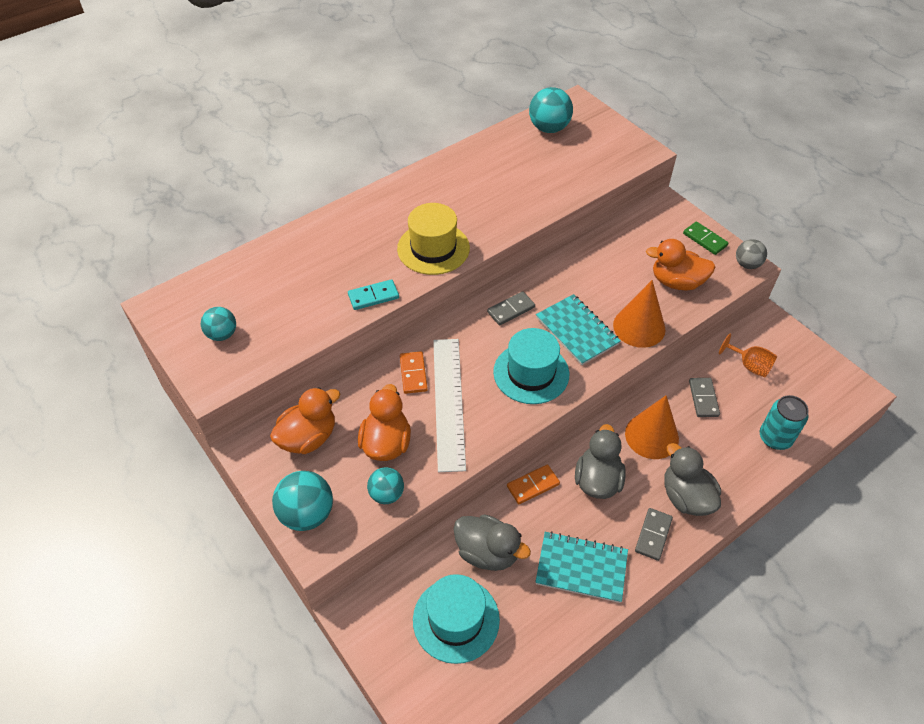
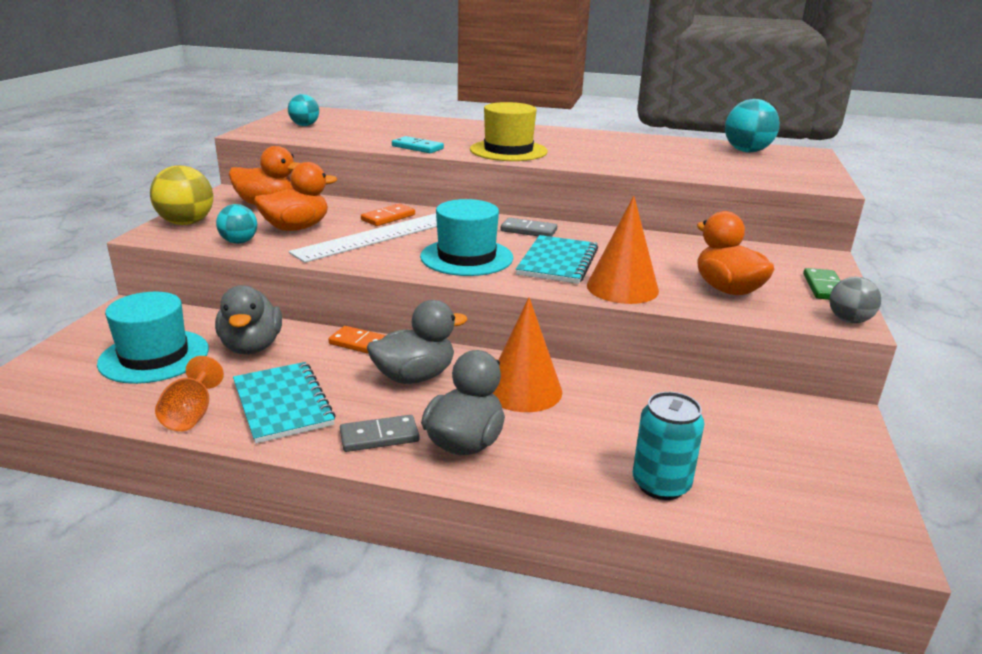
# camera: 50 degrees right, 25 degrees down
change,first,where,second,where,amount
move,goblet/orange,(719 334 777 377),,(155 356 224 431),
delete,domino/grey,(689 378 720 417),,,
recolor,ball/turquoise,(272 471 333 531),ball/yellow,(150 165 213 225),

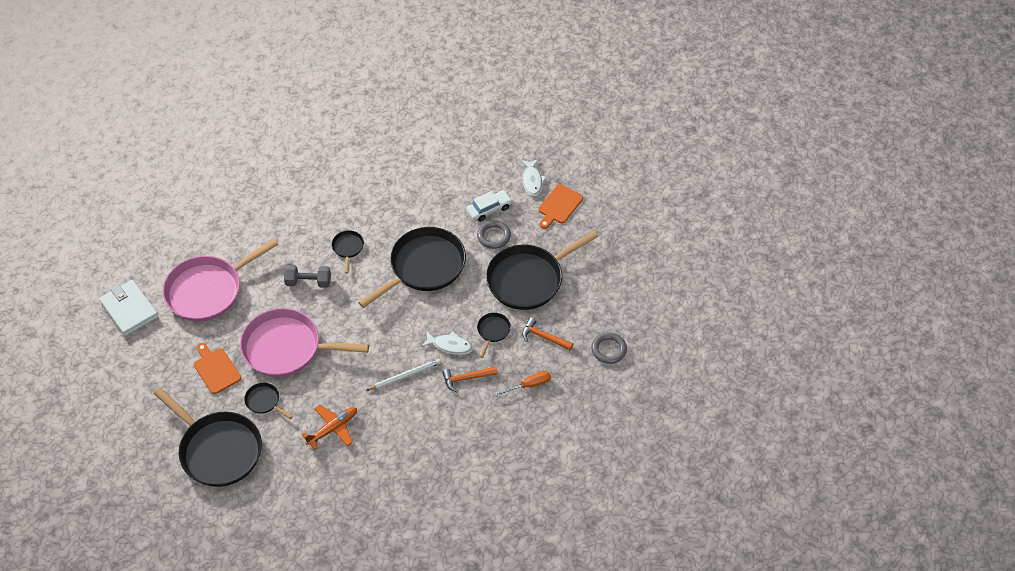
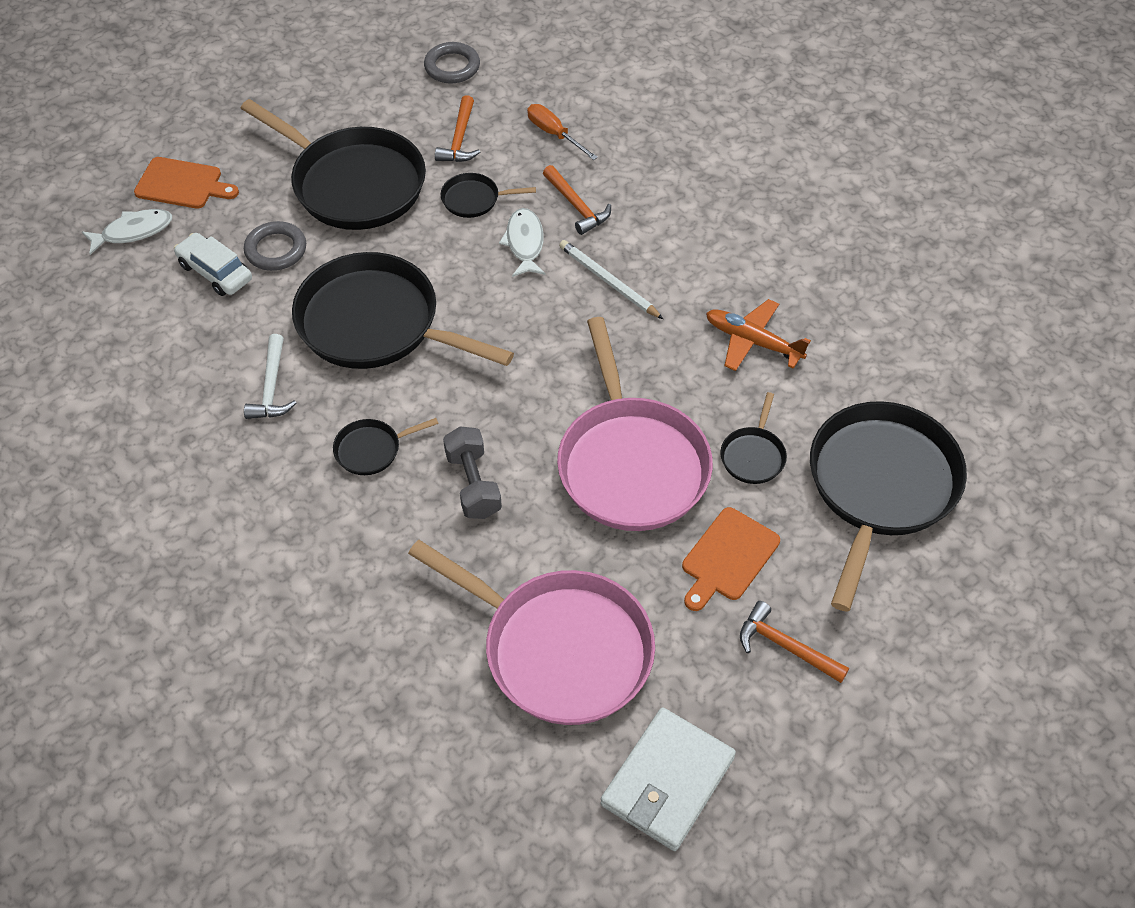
# camera: 110 degrees left, 0 degrees up
change,first,where,second,where,amount
insert,,,hammer/white,(244 334 296 419),
insert,,,hammer/orange,(740 601 849 683),

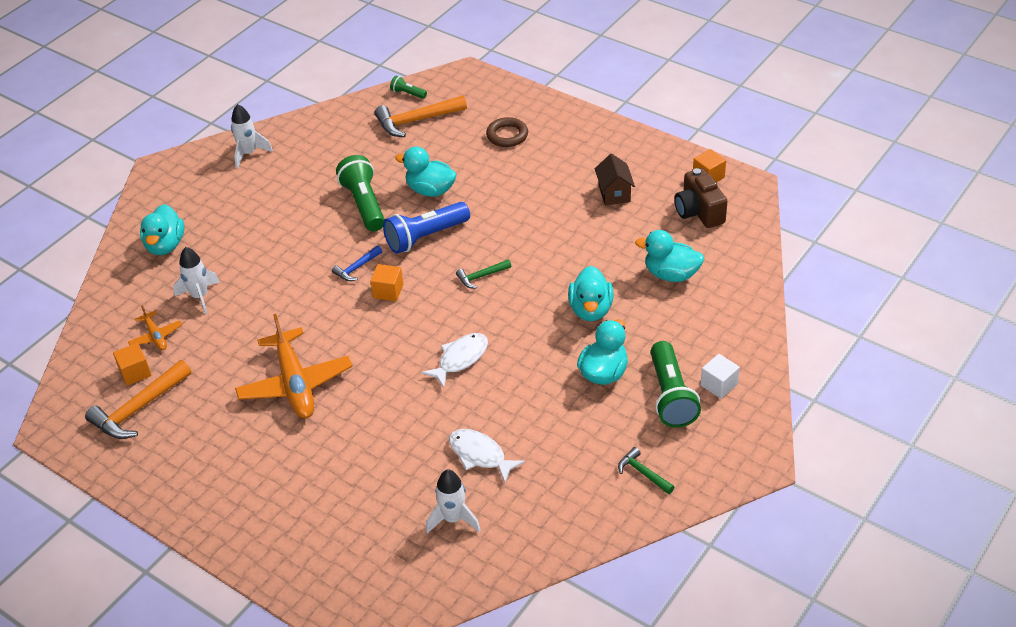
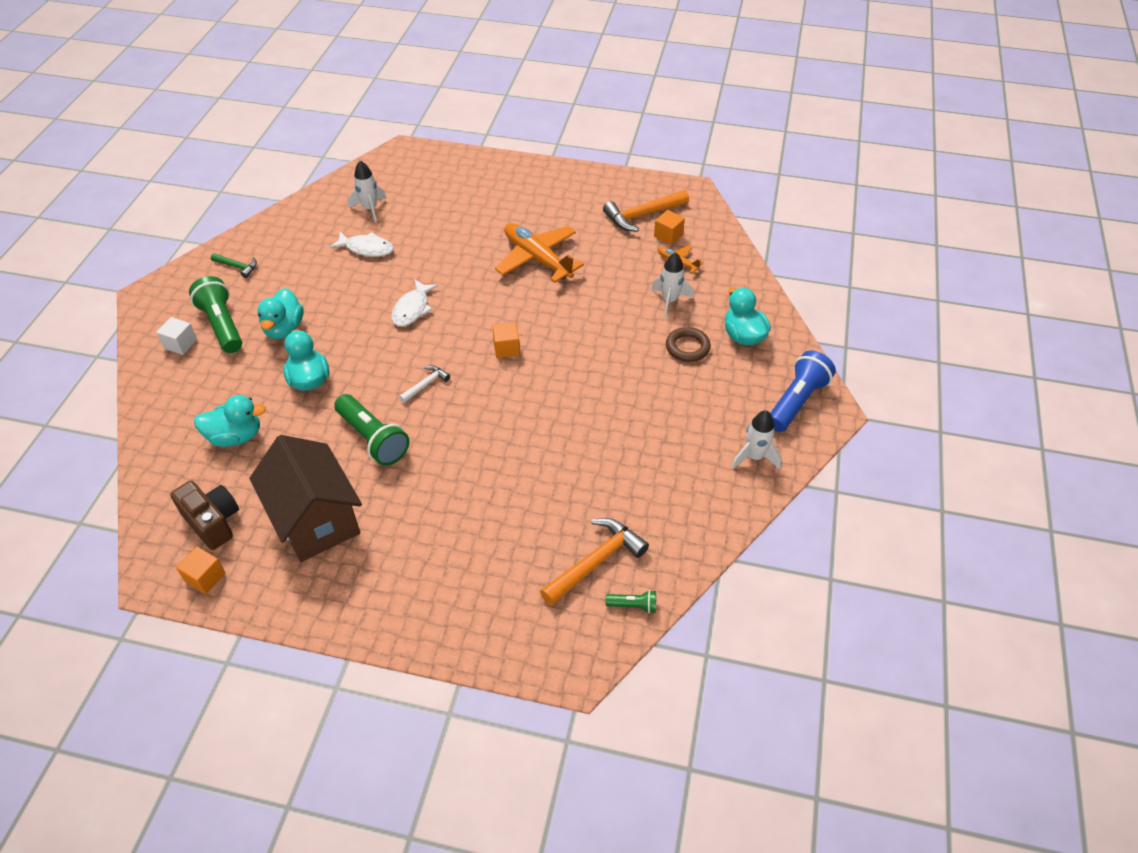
# camera: 155 degrees right, 5 degrees up
change,first,where,second,where,amount
move,ring/brown,(486 117 528 147),,(666 327 711 362),
delete,duck/turquoise,(395 147 457 197),,,
resize,house/brown,(595 153 635 205),,(250 435 362 562),x2.06
move,flashlight/green,(336 155 385 231),,(334 394 410 466),
move,flashlight/blue,(383 202 470 254),,(770 351 836 432),
delete,hammer/blue,(332 246 382 281),,,
recolor,hammer/green,(456 259 511 289),hammer/white,(399 365 450 403),
rotate,hammer/orange,(85 360 191 439),,(603 190 689 232),135 degrees counterclockwise

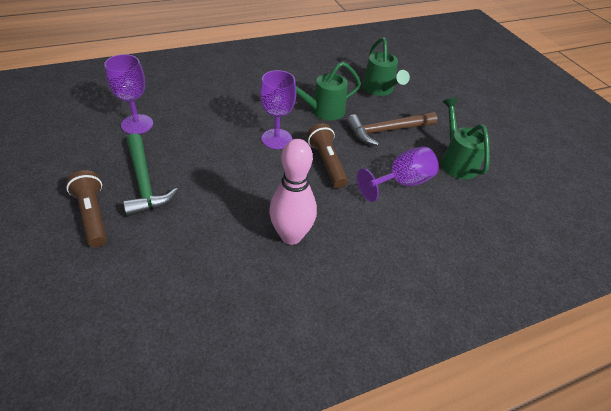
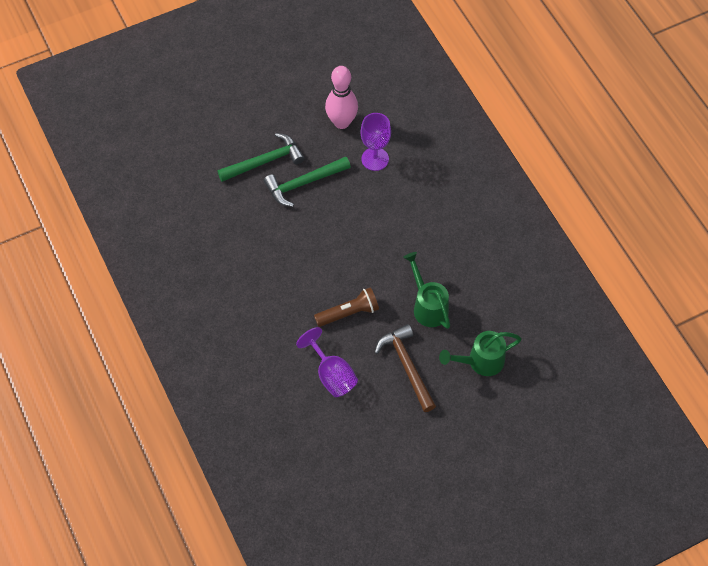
# camera: 90 degrees right, 15 degrees up
change,first,where,second,where,amount
delete,goblet/purple,(260 70 296 149),,,
delete,watering can/green,(441 98 490 179),,,
move,bowling pin/pink,(269 139 317 245),,(325 66 358 129),
replace,flashlight/brown,(66 170 107 247),hammer/green,(217 133 305 182),

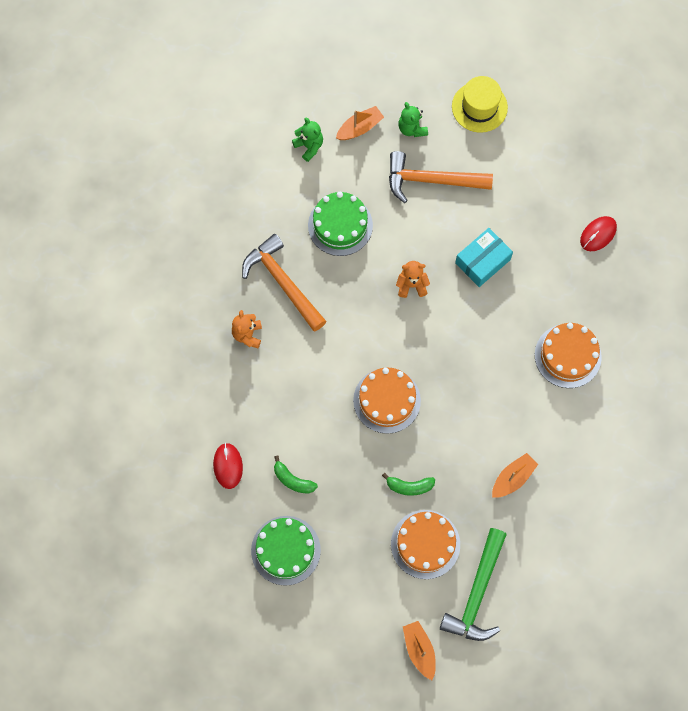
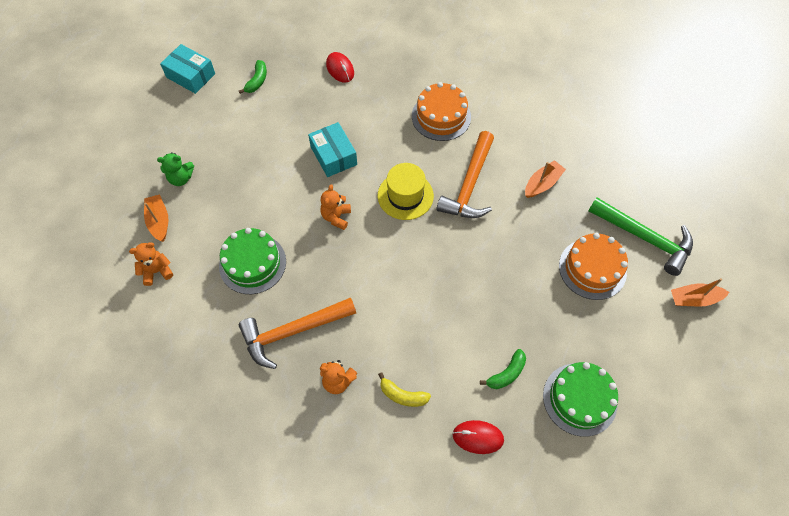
# camera: 75 degrees left, 10 degrees down
change,first,where,second,where,amount
move,hat/yellow,(452 76 508 133),,(378 163 434 220),
recolor,teddy bear/green,(292 117 323 162),teddy bear/orange,(129 242 173 286),
move,hammer/orange,(389 151 493 203),,(436 131 494 218),
delete,cake/orange,(353 367 421 434),,,
rotate,boat/orange,(492 453 538 498),,(525 160 566 198),75 degrees clockwise
move,banana/green,(382 473 435 496),,(239 60 267 94),
insert,,,box/turquoise,(160 44 215 94),
insert,,,banana/yellow,(378 372 431 407),

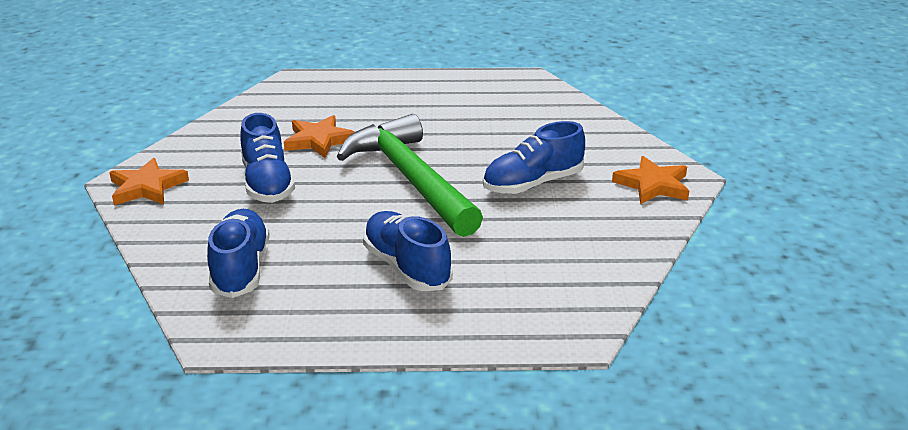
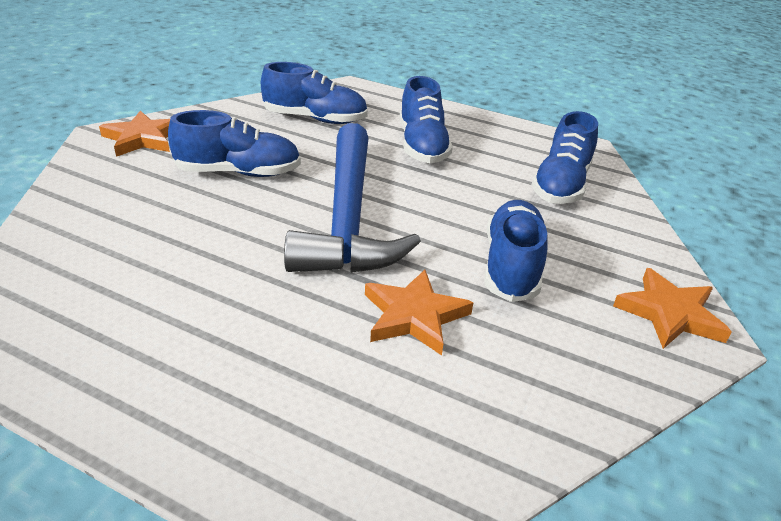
# camera: 155 degrees left, 5 degrees up
change,first,where,second,where,amount
recolor,hammer/green,(337 114 483 237),hammer/blue,(284 123 421 273),
insert,,,shoe/blue,(261 62 368 124),

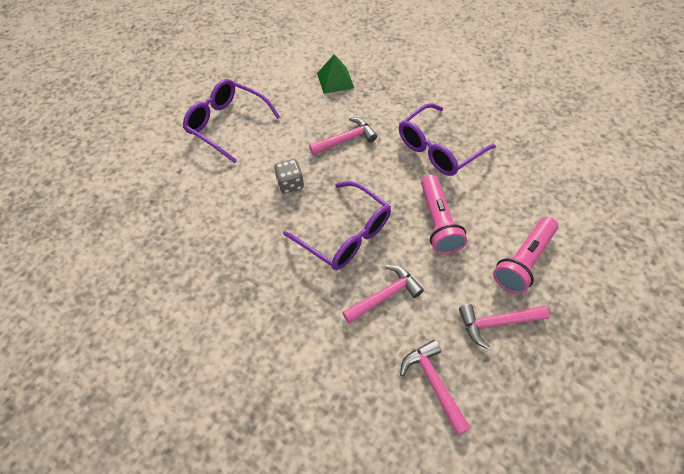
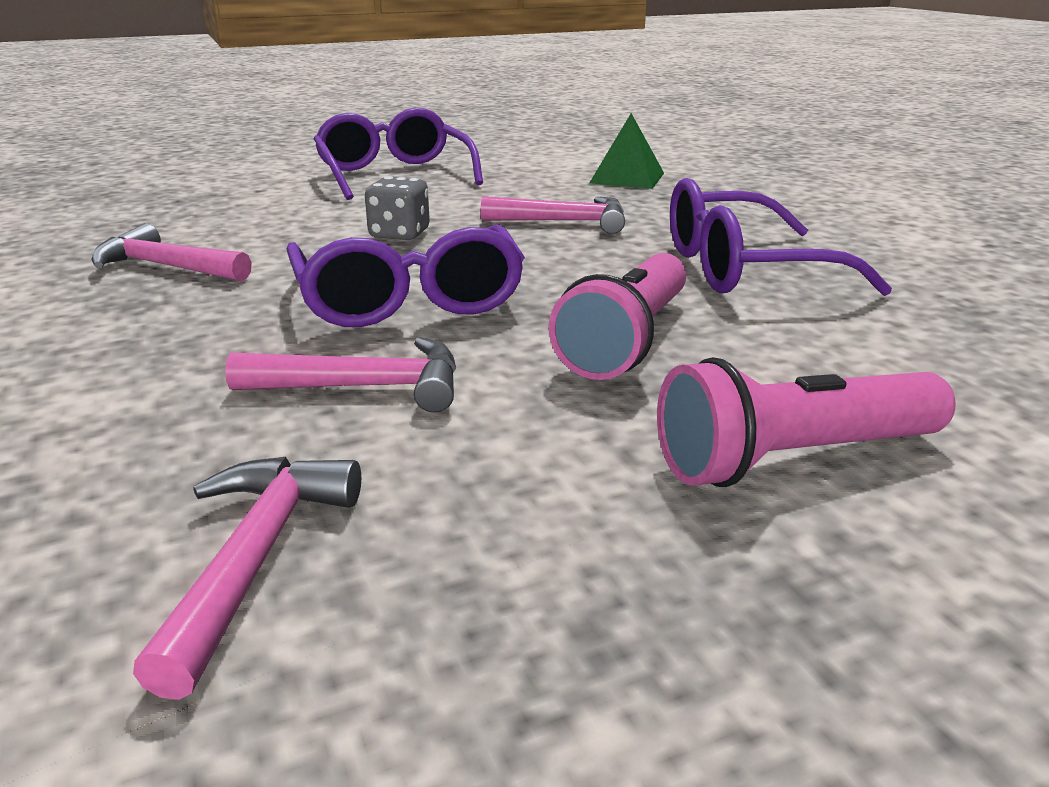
# camera: 30 degrees right, 30 degrees down
change,first,where,second,where,amount
move,hammer/pink,(459 304 549 349),,(91 223 252 281),

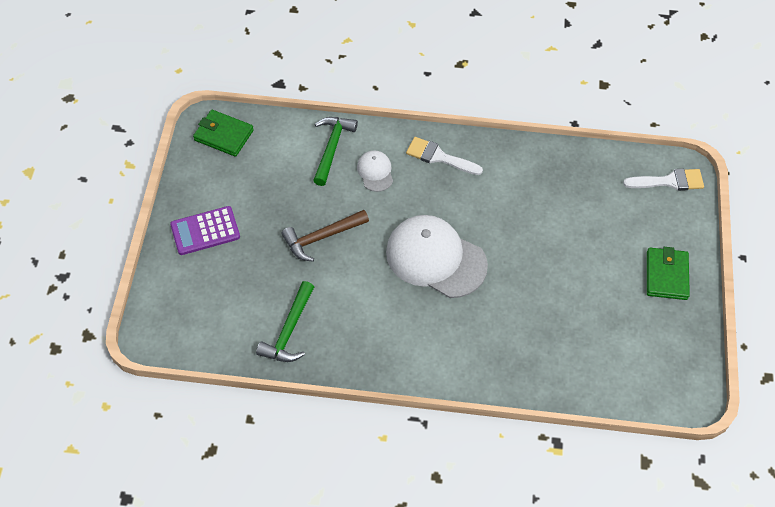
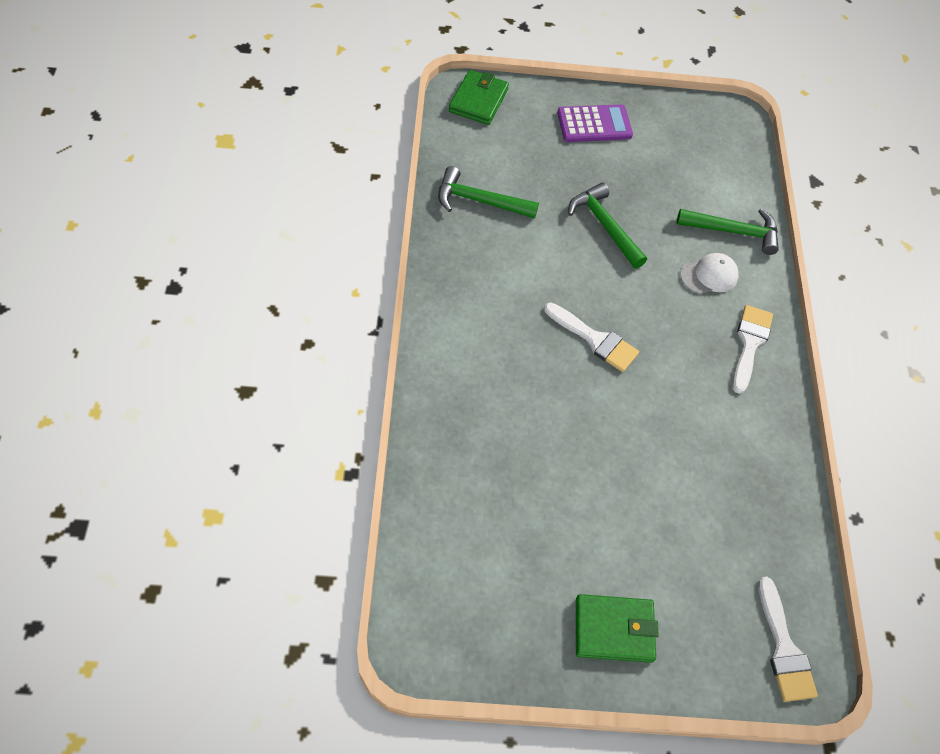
# camera: 80 degrees right, 0 degrees up
change,first,where,second,where,amount
move,wallet/green,(193 110 254 157),,(449 70 509 125),
rotate,calculator/purple,(170 206 240 255),,(557 104 633 142),105 degrees clockwise
recolor,hammer/brown,(282 210 369 262),hammer/green,(568 182 647 268),
replace,cap/white,(386 215 488 298),brush/white,(544 302 639 372),

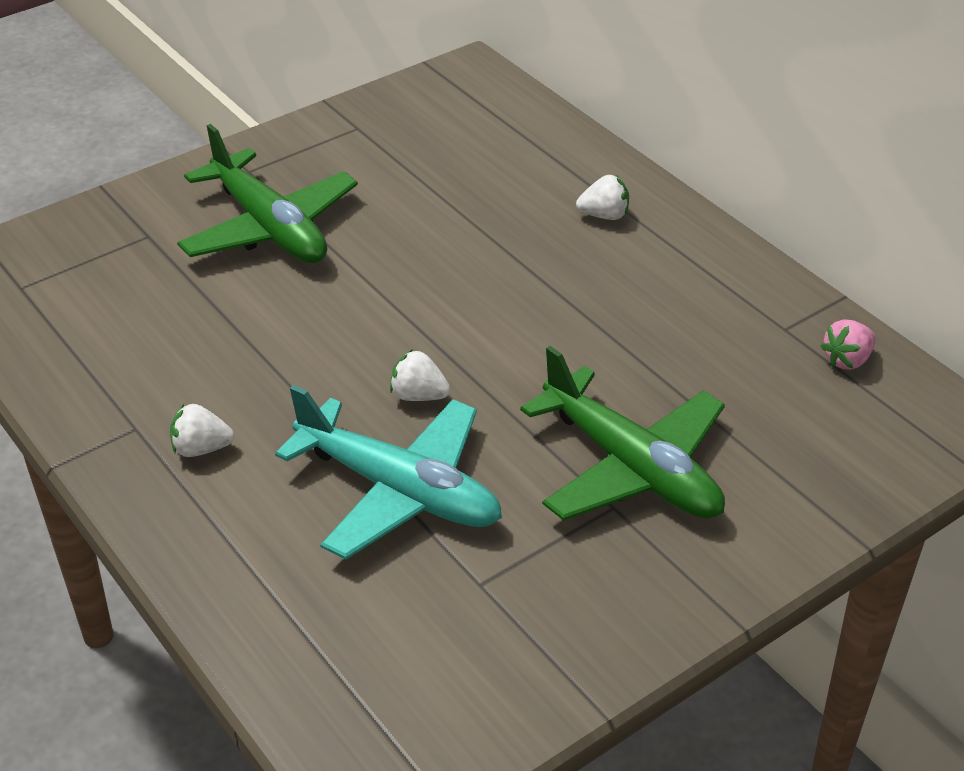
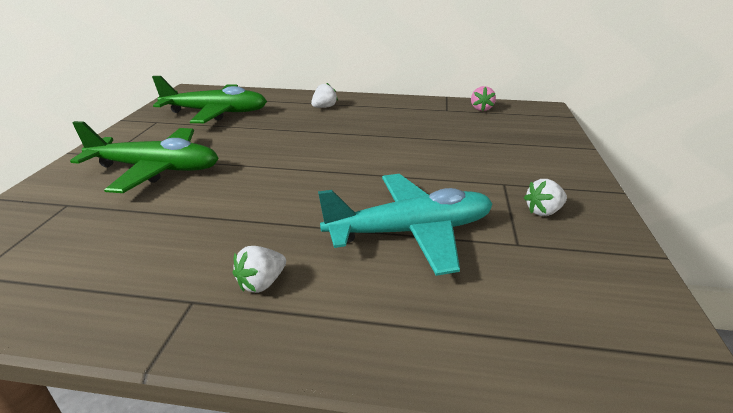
# camera: 45 degrees left, 10 degrees down
change,first,where,second,where,amount
move,plane/green,(520 346 725 520),,(152 76 267 123),
move,strawberry/white,(390 349 450 401),,(524 179 567 216),

